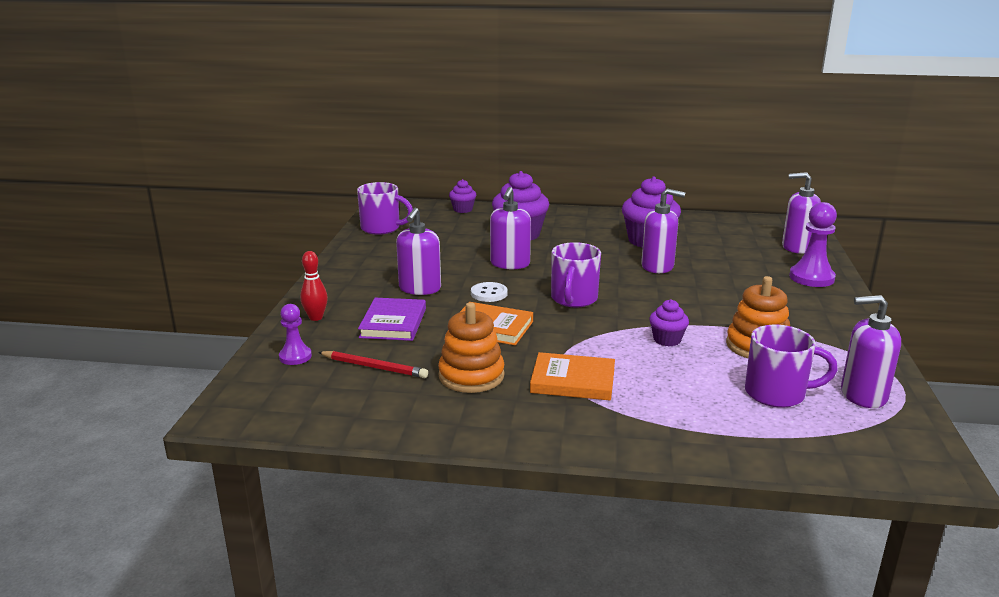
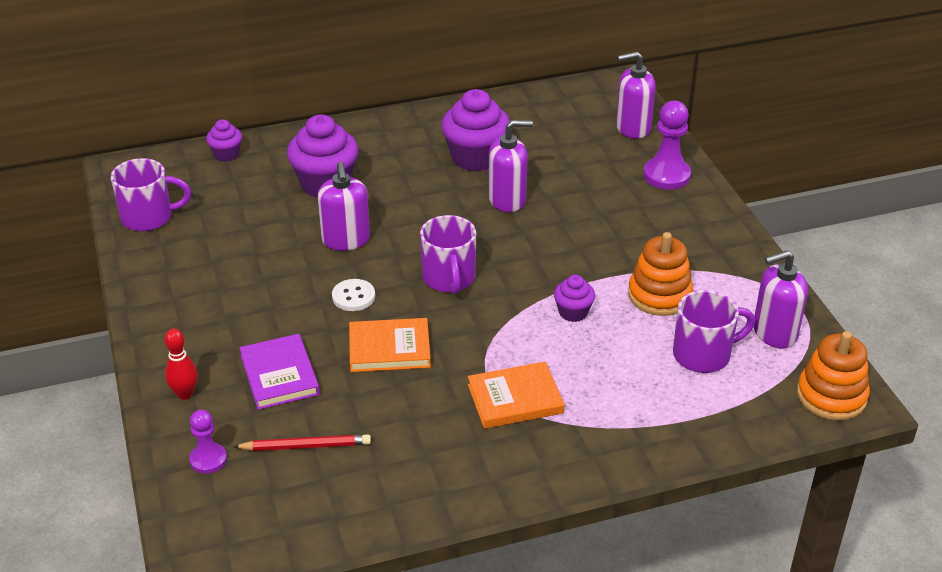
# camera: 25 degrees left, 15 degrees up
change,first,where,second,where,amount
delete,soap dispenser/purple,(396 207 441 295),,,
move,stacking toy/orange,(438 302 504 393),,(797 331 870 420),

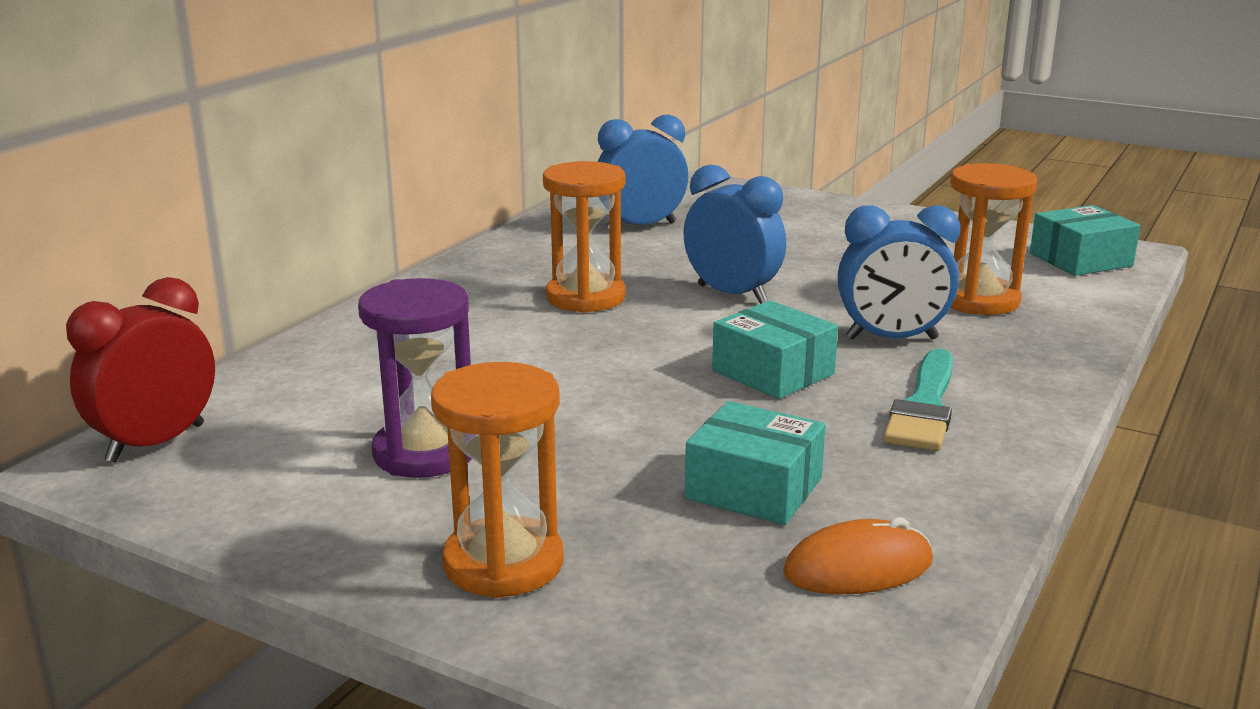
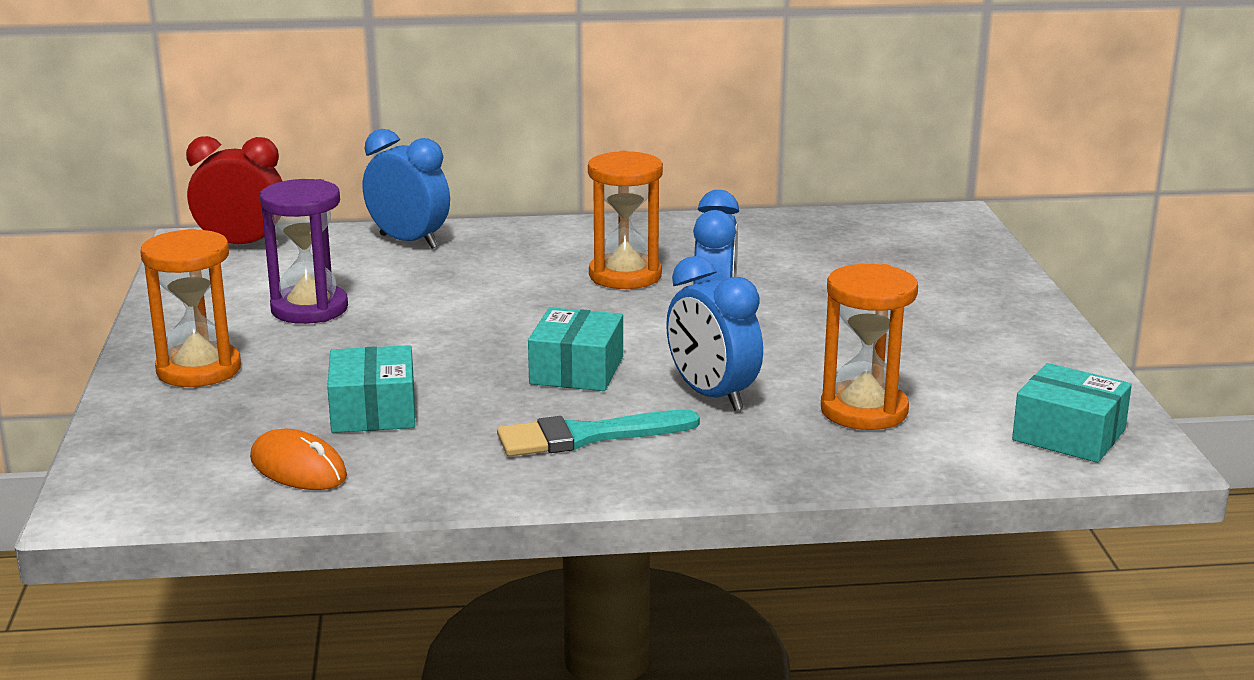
# camera: 55 degrees right, 0 degrees up
change,first,where,second,where,amount
move,clock/blue,(598 115 688 228),,(363 129 450 249),

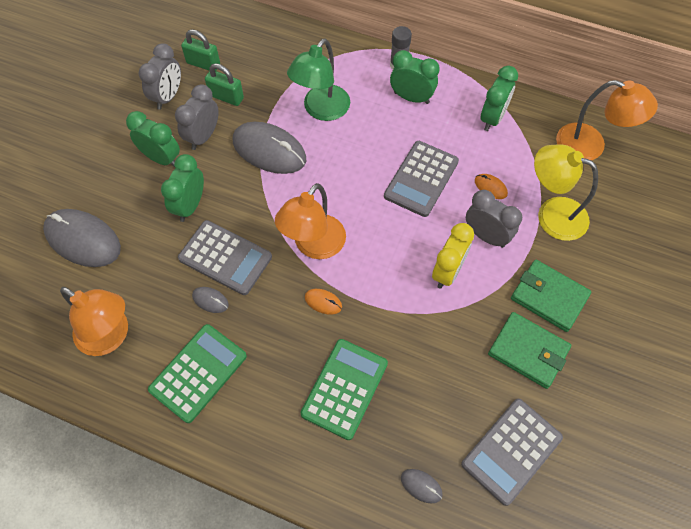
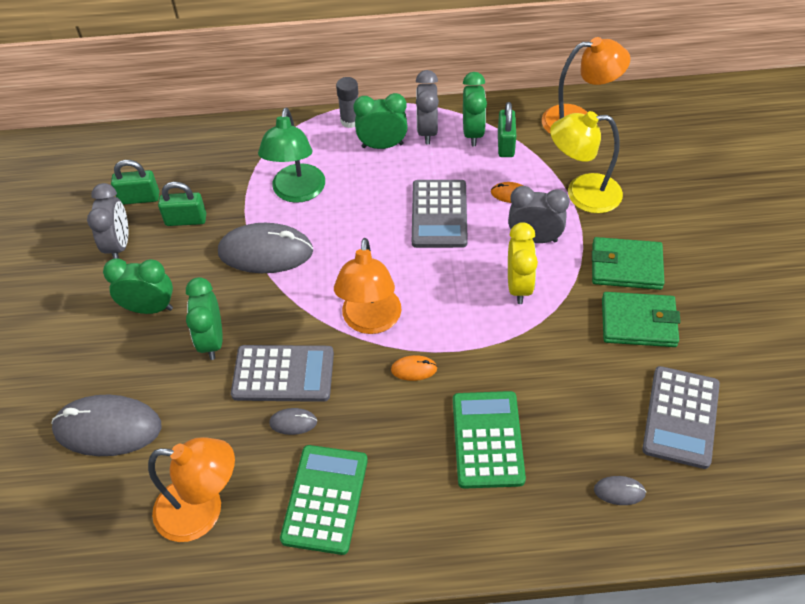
# camera: 25 degrees left, 10 degrees down
change,first,where,second,where,amount
move,clock/grey,(175 84 219 150),,(416 70 439 144),
insert,,,padlock/green,(498 102 516 157),

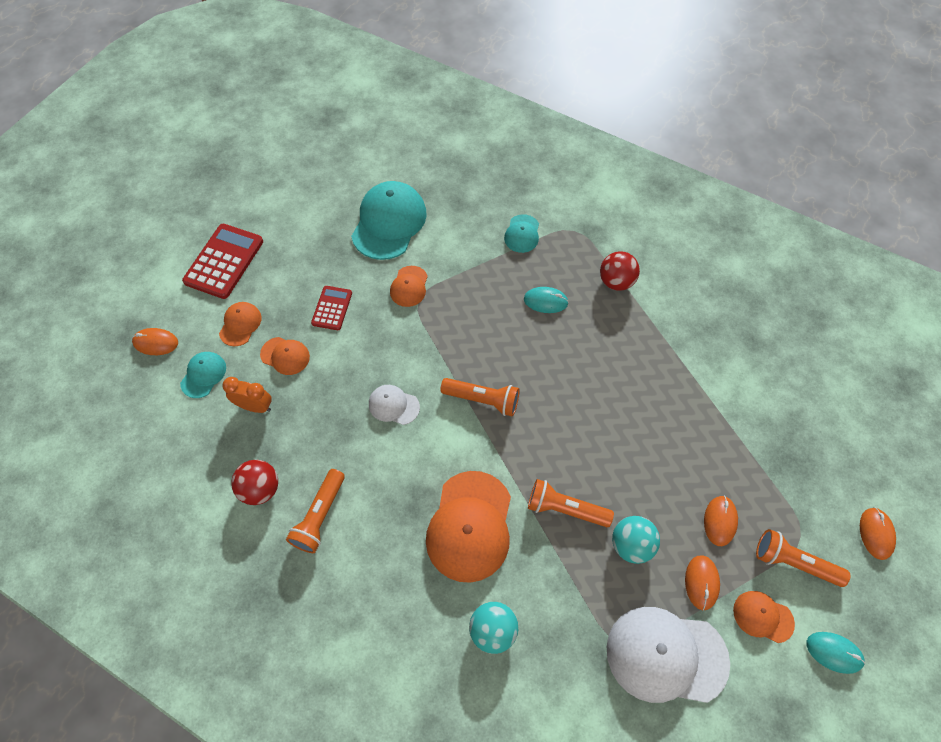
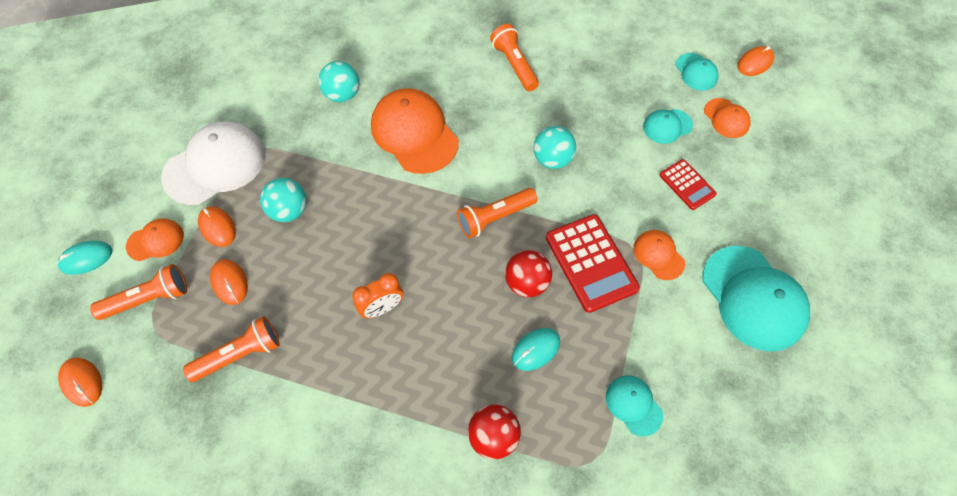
# camera: 135 degrees right, 0 degrees up
change,first,where,second,where,amount
move,calculator/red,(182 224 263 299),,(546 214 640 313),
recolor,cap/orange,(260 337 310 375),cap/turquoise,(643 109 693 144),
move,clock/orange,(222 377 272 413),,(352 273 403 318),
replace,cap/white,(369 385 420 425),ball/turquoise,(533 126 576 169),
move,ball/red,(231 460 278 505),,(505 250 552 297),
move,flashlight/orange,(528 479 614 527),,(183 316 280 382),

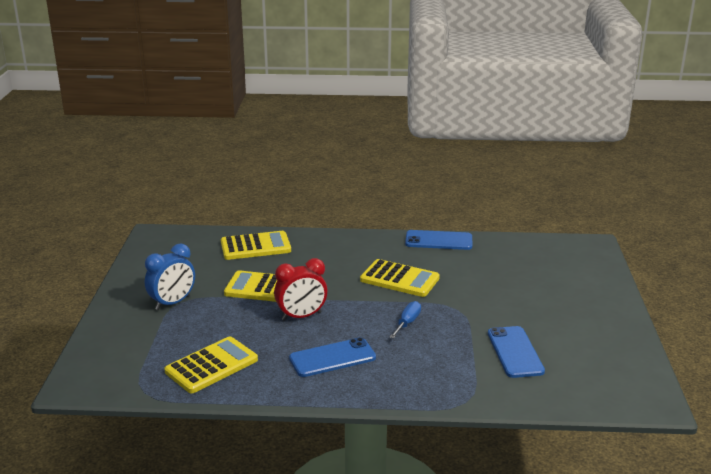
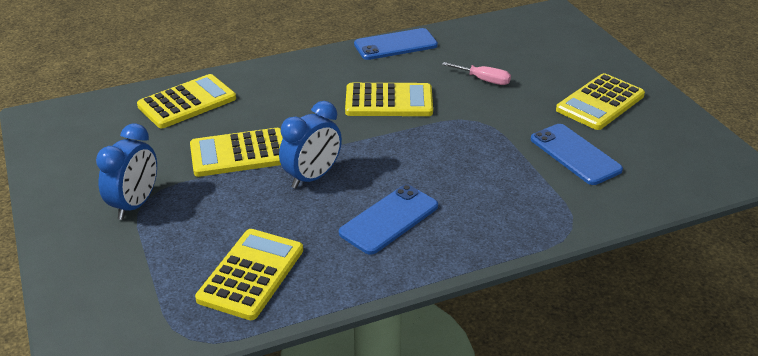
# camera: 25 degrees left, 10 degrees up
change,first,where,second,where,amount
recolor,clock/red,(274 258 328 321),clock/blue,(279 101 342 188),
delete,screwdriver/blue,(390 301 421 339),,,
insert,,,screwdriver/pink,(442 62 511 85),
insert,,,calculator/yellow,(556 73 645 130),

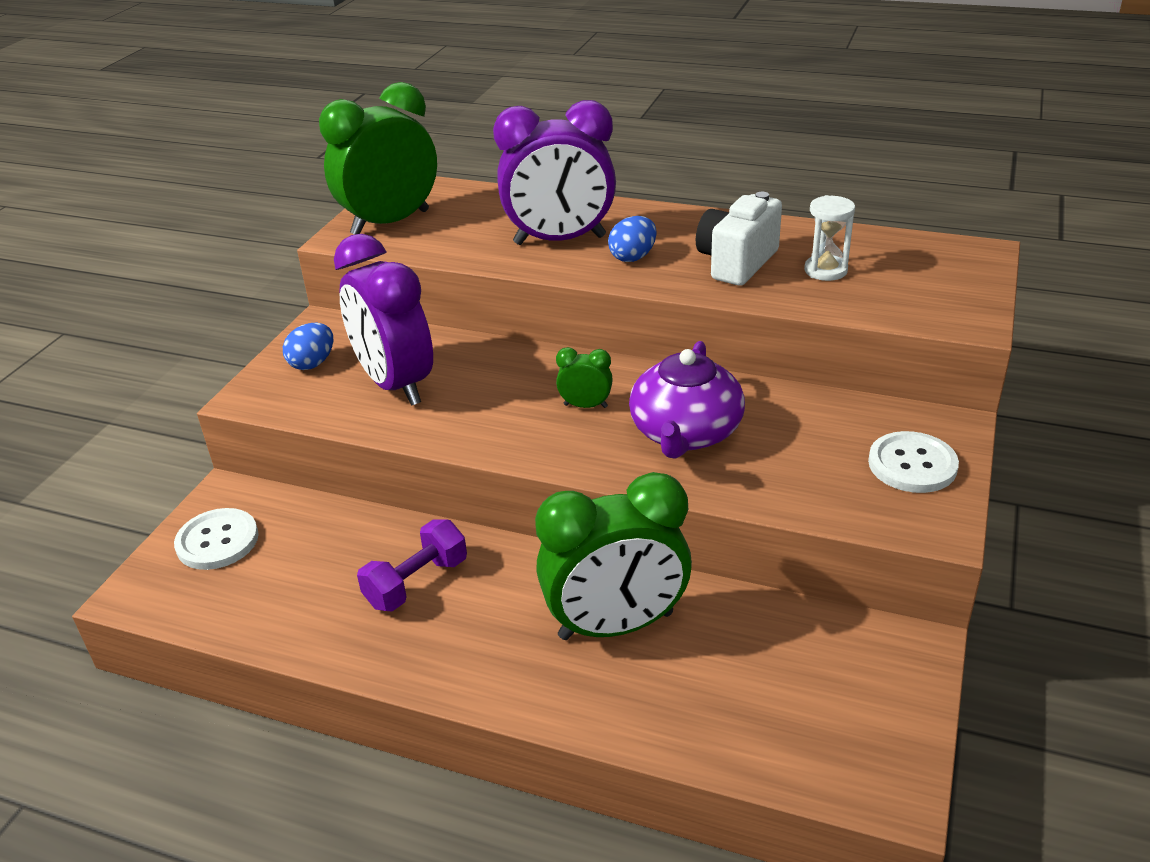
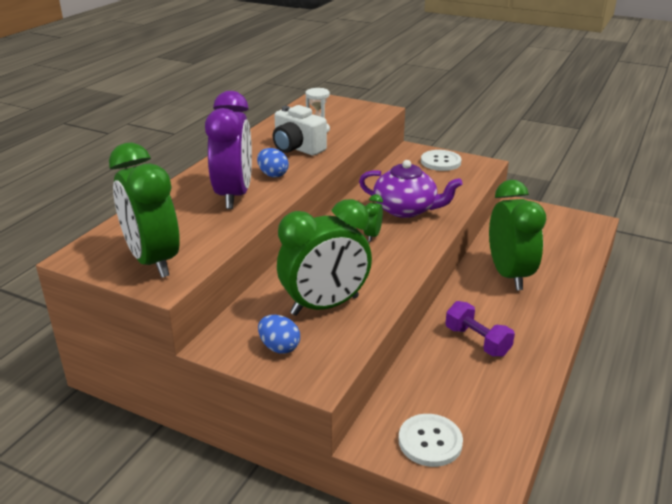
# camera: 85 degrees left, 5 degrees down
change,first,where,second,where,amount
recolor,clock/purple,(334 234 433 406),clock/green,(277 199 372 316),

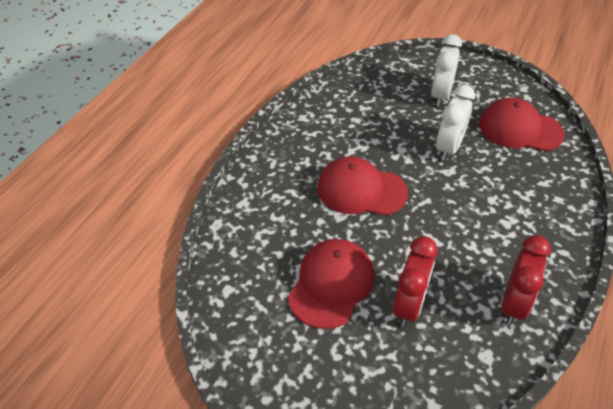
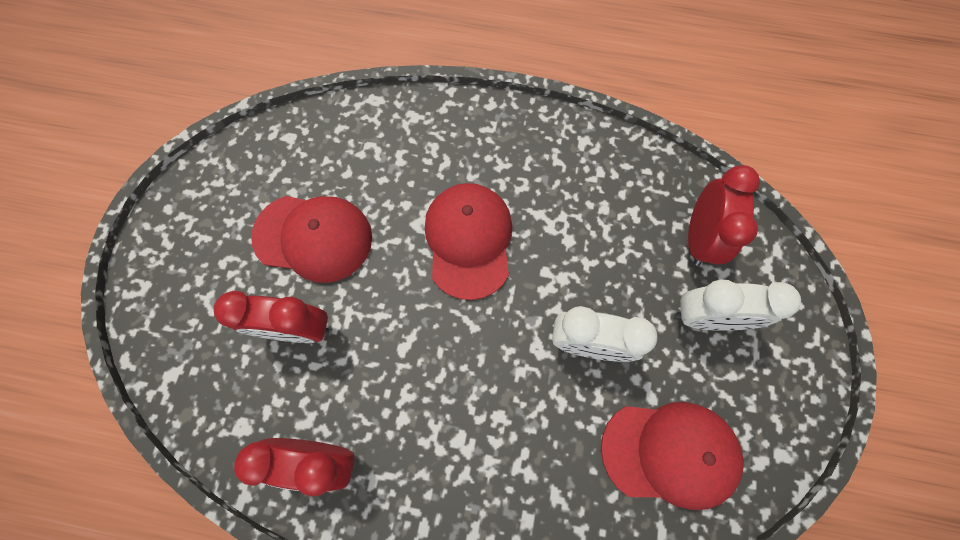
# camera: 75 degrees right, 25 degrees up
change,first,where,second,where,amount
rotate,cap/red,(479 98 565 151),,(601 402 744 510),90 degrees clockwise
insert,,,clock/red,(688 165 760 266),

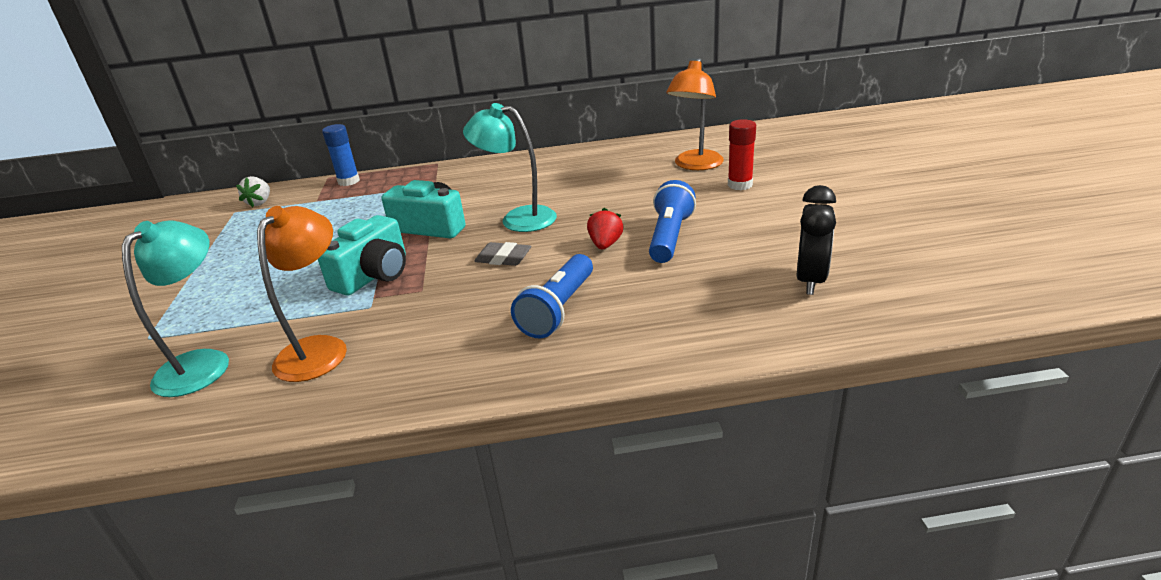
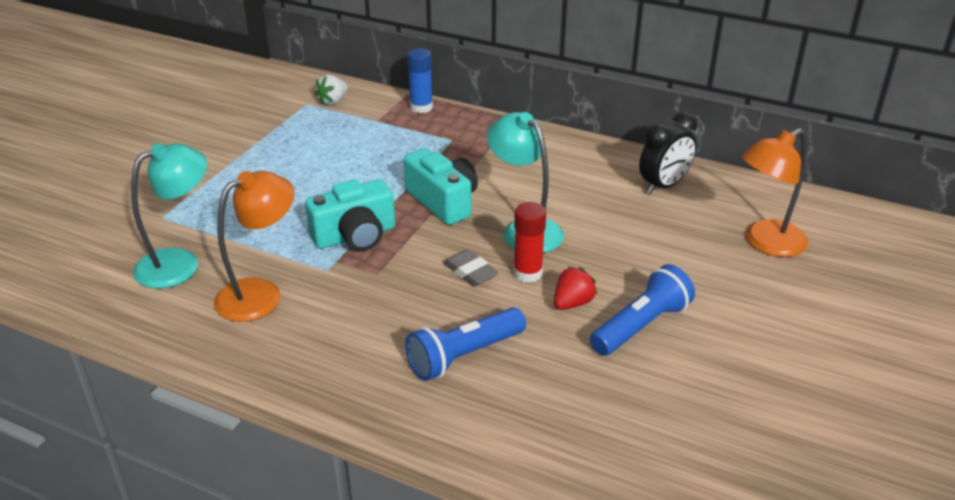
# camera: 30 degrees right, 5 degrees up
change,first,where,second,where,amount
move,glue stick/red,(728 119 756 190),,(513 202 546 283),
move,clock/black,(796 185 836 295),,(639 112 697 194),

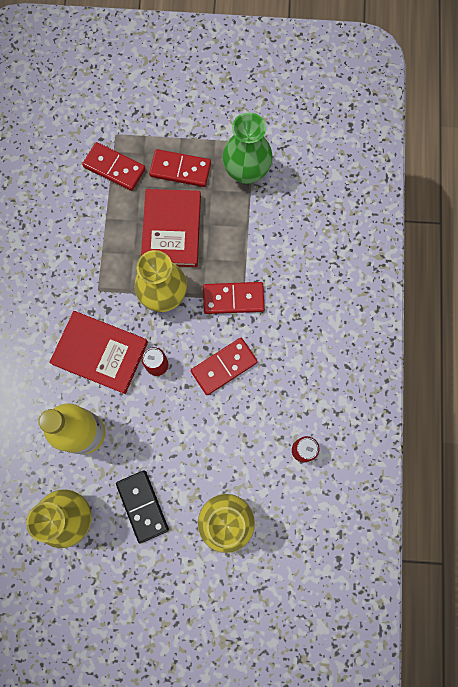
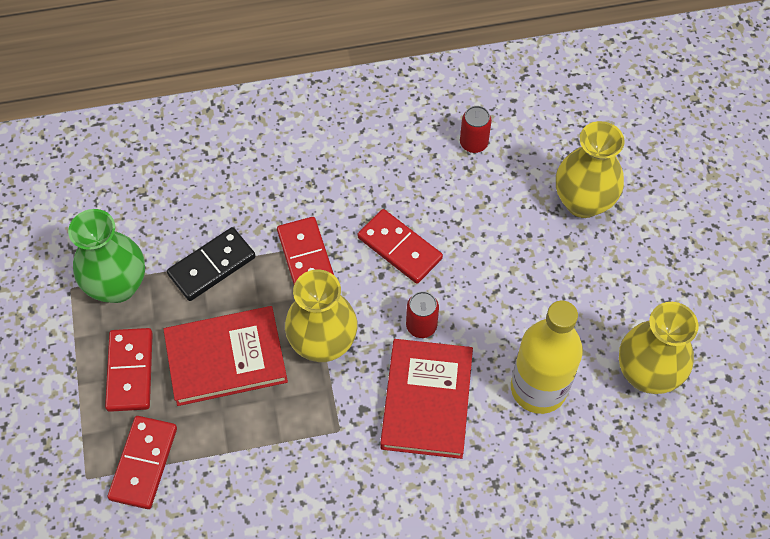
# camera: 105 degrees left, 15 degrees down
change,first,where,second,where,amount
move,domino/black,(116 470 169 544),,(167 227 256 301),

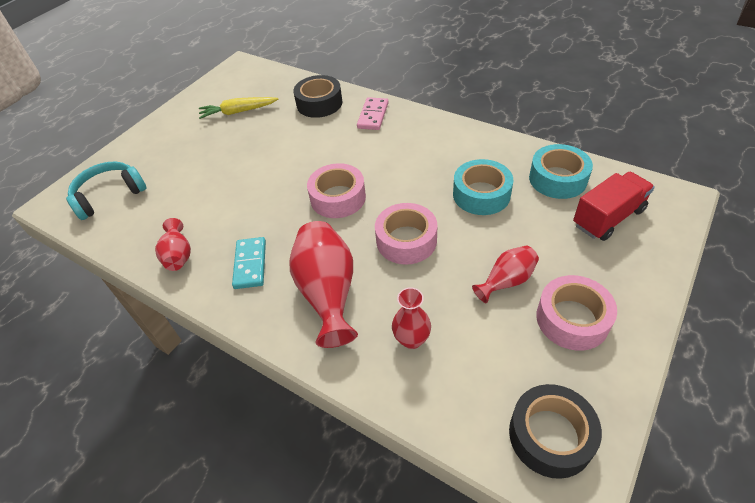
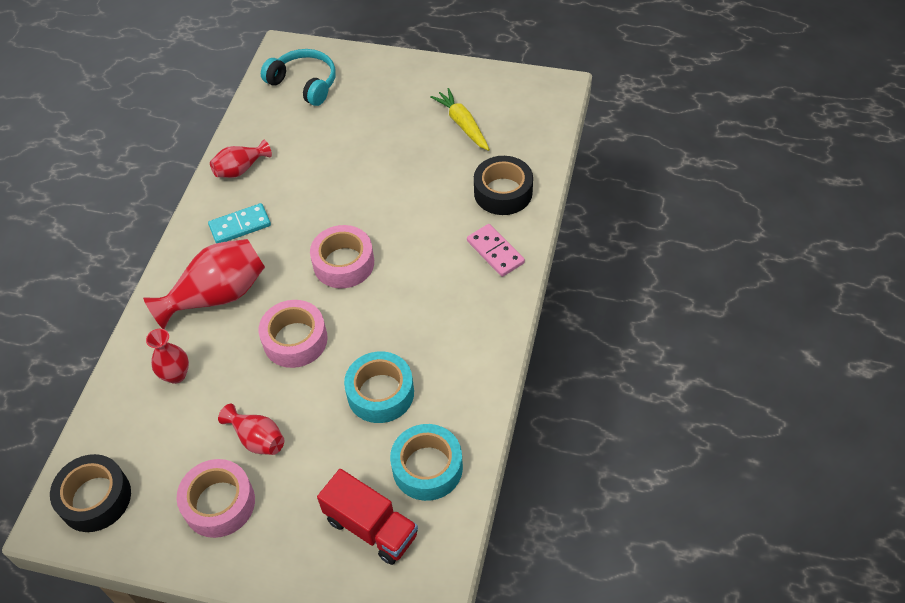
# camera: 70 degrees right, 5 degrees up
change,first,where,second,where,amount
rotate,domino/pink,(357 97 389 130),,(467 224 525 277),60 degrees clockwise

